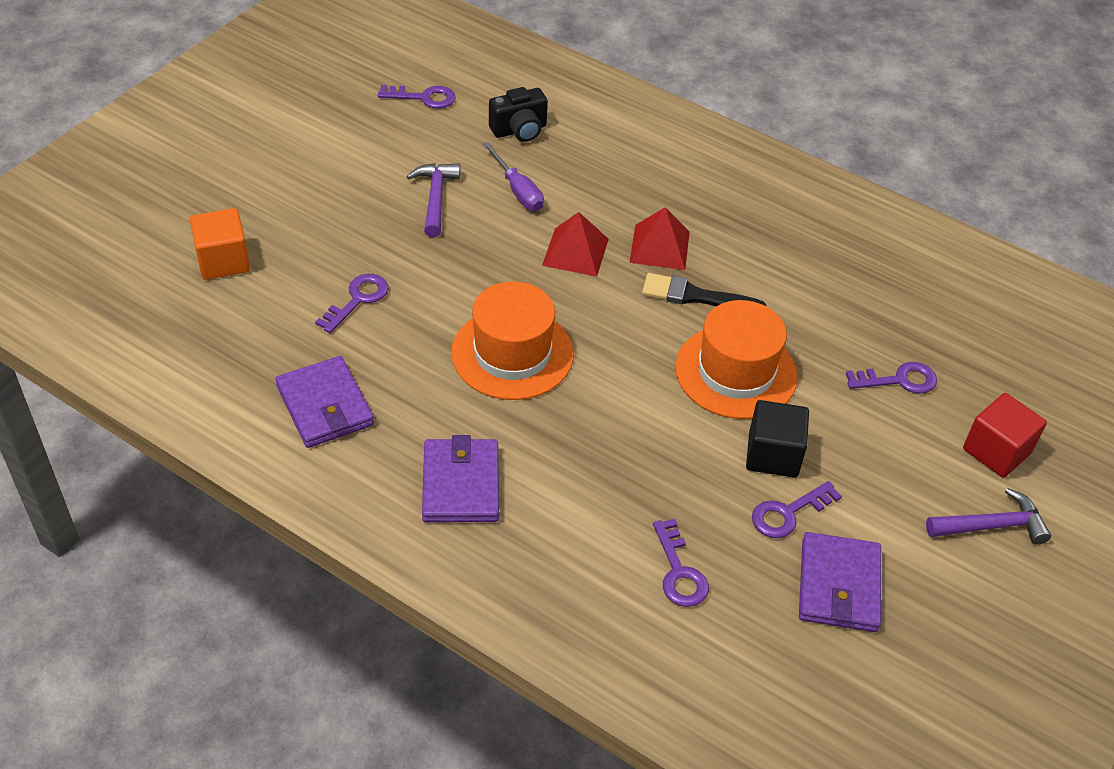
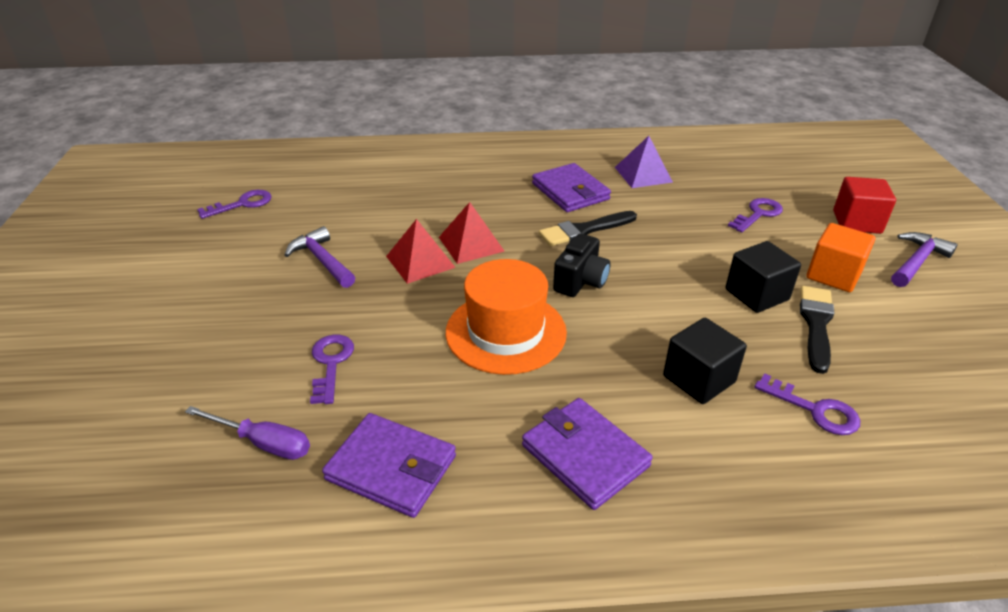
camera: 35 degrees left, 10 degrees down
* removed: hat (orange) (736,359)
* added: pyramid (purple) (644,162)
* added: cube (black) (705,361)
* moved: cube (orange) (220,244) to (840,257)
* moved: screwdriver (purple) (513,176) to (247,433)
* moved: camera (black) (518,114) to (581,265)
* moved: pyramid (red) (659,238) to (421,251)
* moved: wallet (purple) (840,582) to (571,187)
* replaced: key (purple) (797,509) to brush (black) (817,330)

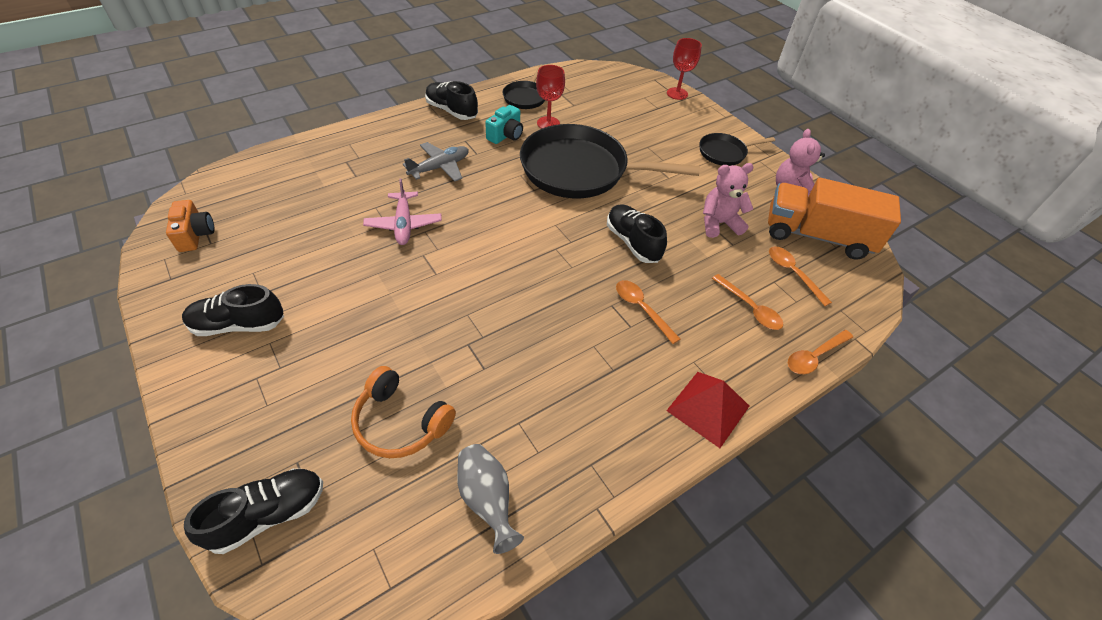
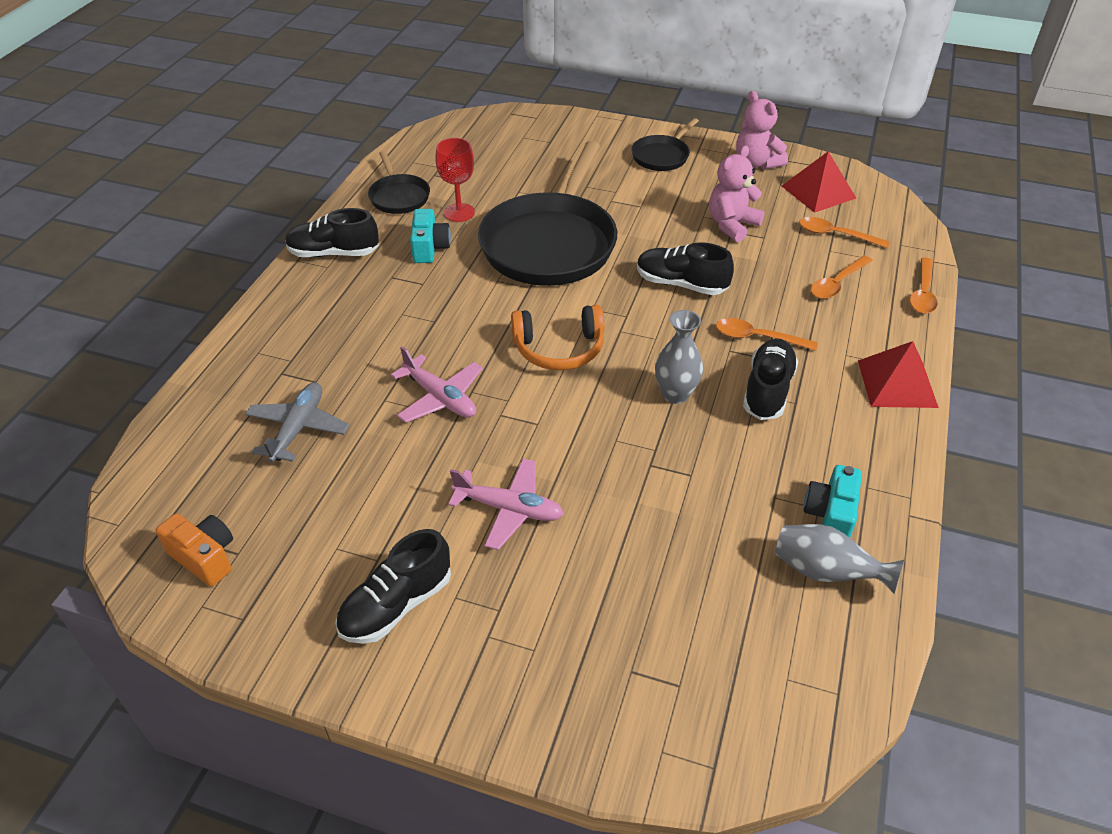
camera: 35 degrees left, 5 degrees down
* removed: goblet (red) (684,69)
* added: plane (pink) (506,504)
* added: vase (grey) (679,357)
* added: camera (turquoise) (833,501)
* moved: shoe (black) (253,511) to (770,379)
* moved: headphones (orange) (403,412) to (557,337)
* moved: plane (grey) (436,162) to (297,422)
* replaced: truck (orange) (834,219) to pyramid (red) (819,182)
* turned: pan (black) (610,161) = (547,213) 45 degrees counterclockwise
* turned: spoon (orange) (747,302) = (842,277) 120 degrees clockwise

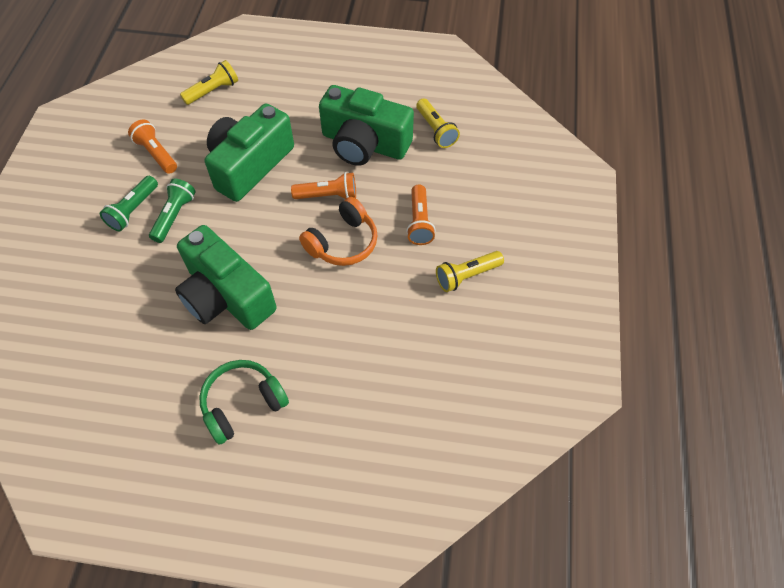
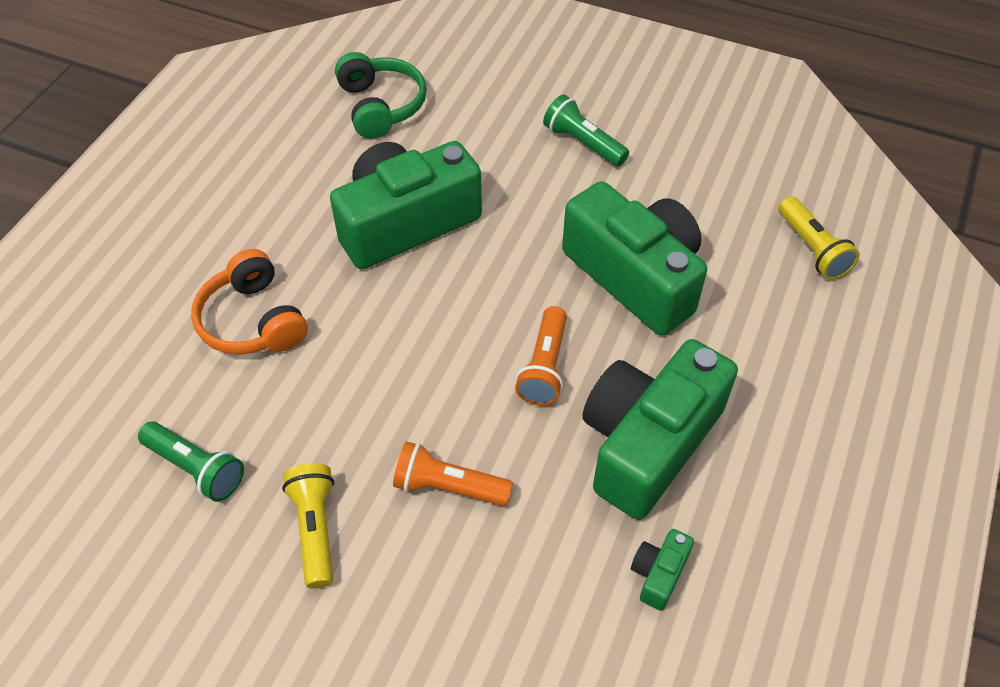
camera: 105 degrees right, 5 degrees down
* removed: flashlight (orange) (152,146)
* moved: flashlight (green) (172,210) to (191,461)
* moved: headphones (green) (244,402) to (381,95)
* moved: headphones (orange) (338,231) to (249,302)
* replaced: flashlight (yellow) (438,123) to camera (green) (662,570)

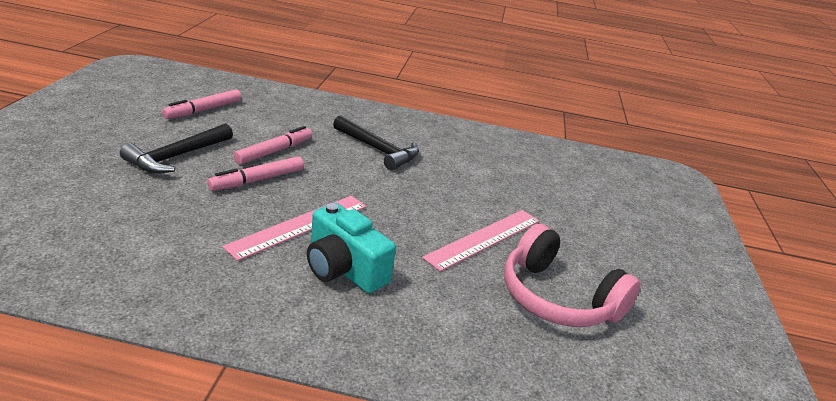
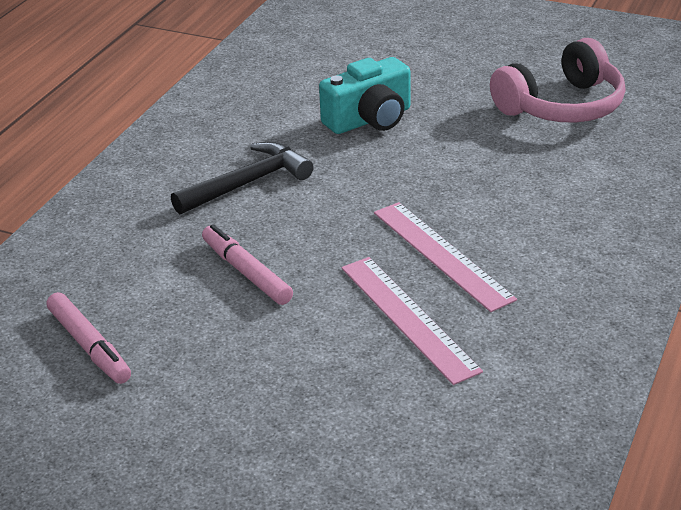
camera: 70 degrees left, 5 degrees up
* removed: hammer (black) (176,148)
* removed: marker (pink) (255,173)
* moved: camera (turquoise) (351,248) to (364,95)
* moved: ruler (pink) (481,241) to (412,321)

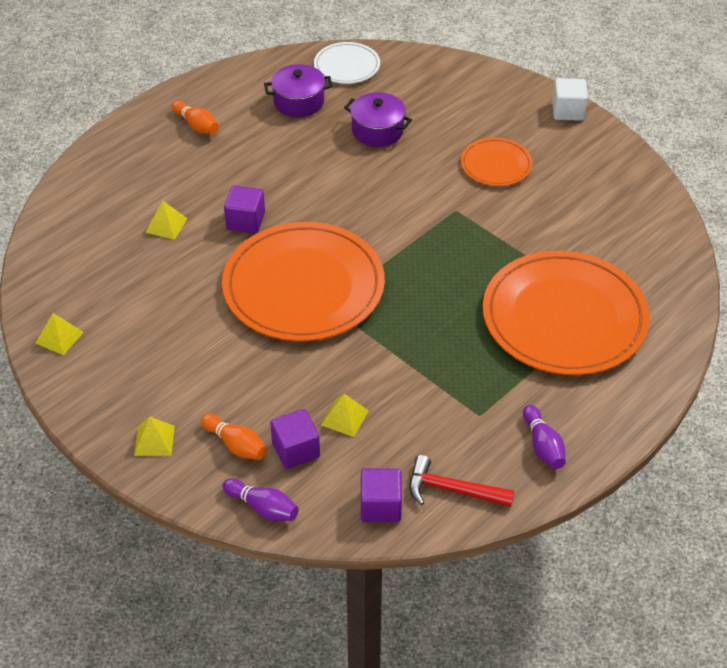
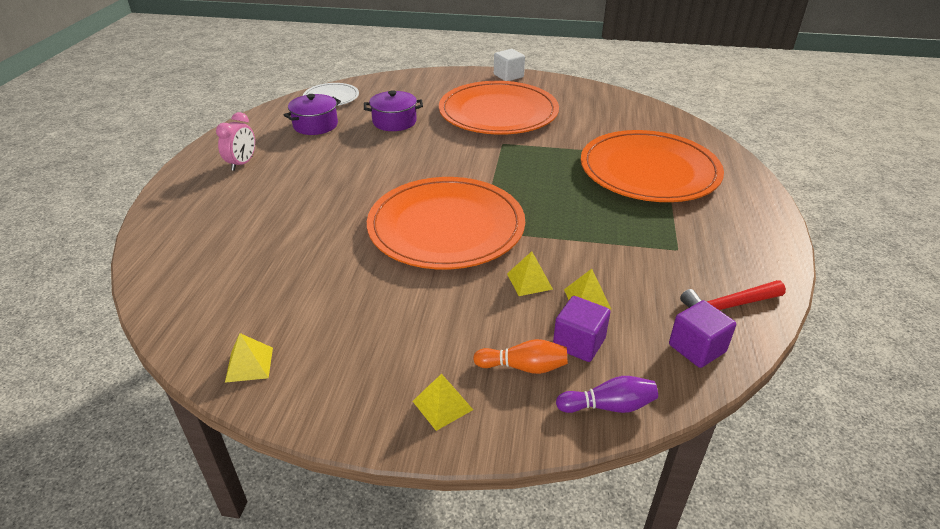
camera: 35 degrees left, 10 degrees down
* removed: cube (purple) (244,209)
* removed: bowling pin (purple) (544,437)
* moved: pyramid (yellow) (166,220) to (530,273)
* replaced: bowling pin (orange) (195,117) to clock (pink) (235,141)
* resized: plate (orange) (496,162) = (499,108) x2.07

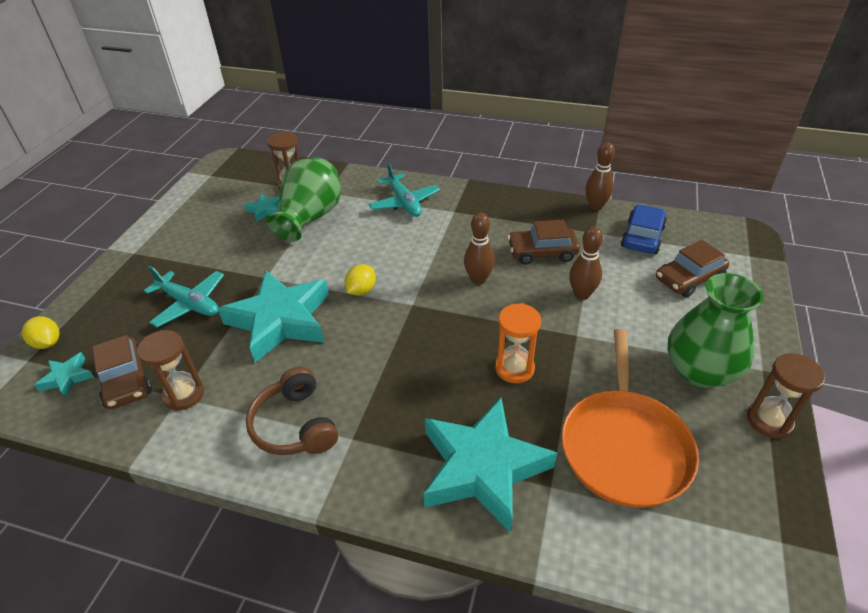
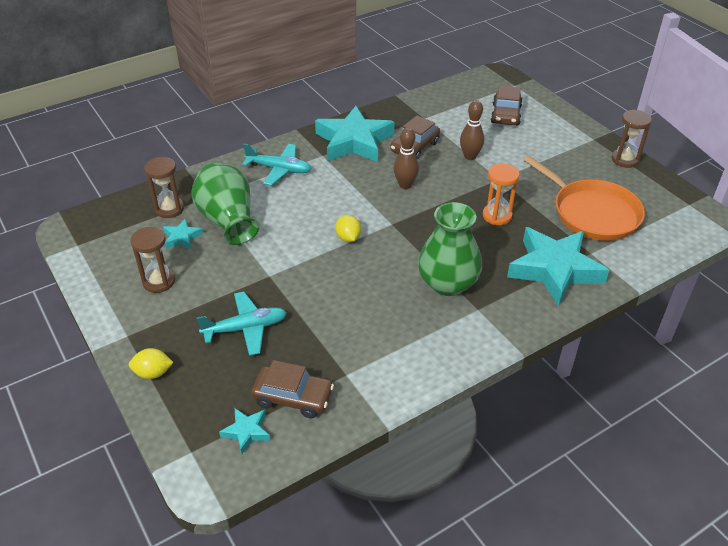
camera: 50 degrees left, 0 degrees up
* removed: headphones (brown) (292,410)
* removed: bowling pin (brown) (600,176)
* removed: car (blue) (644,229)
* moved: lemon (yellow) (41,332) to (151,363)
* moved: hourglass (brown) (170,370) to (152,260)
* moved: star (turquoise) (273,317) to (355,134)
* moved: vase (green) (716,330) to (450,249)

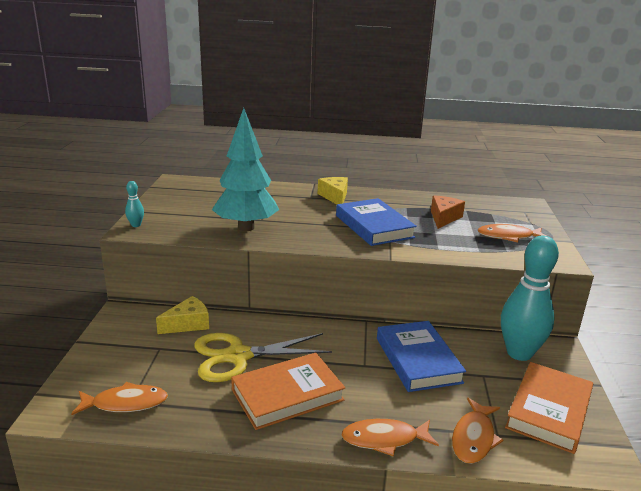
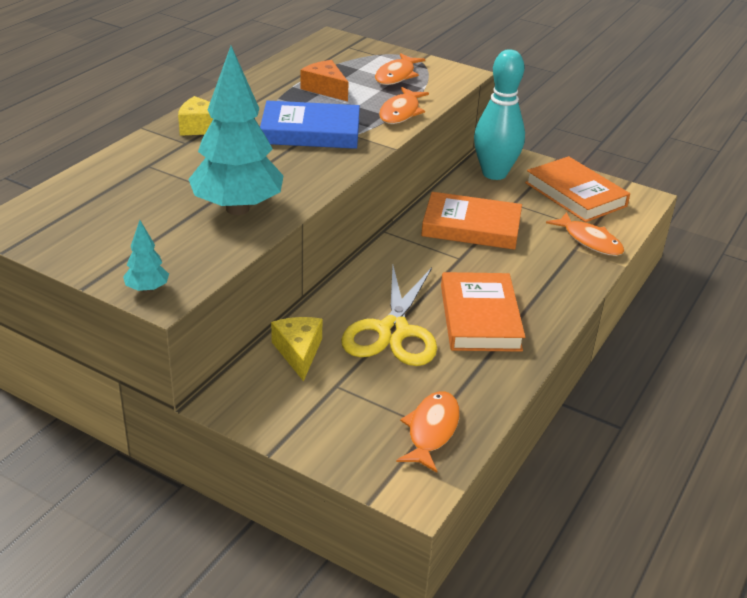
camera: 65 degrees left, 10 degrees up
* moved: fish (orange) (390,438) to (404,105)
* replaced: bowling pin (turquoise) (134,204) to tree (turquoise) (146,256)
* recoloured: book (blue) (421,356) to book (orange) (471,221)

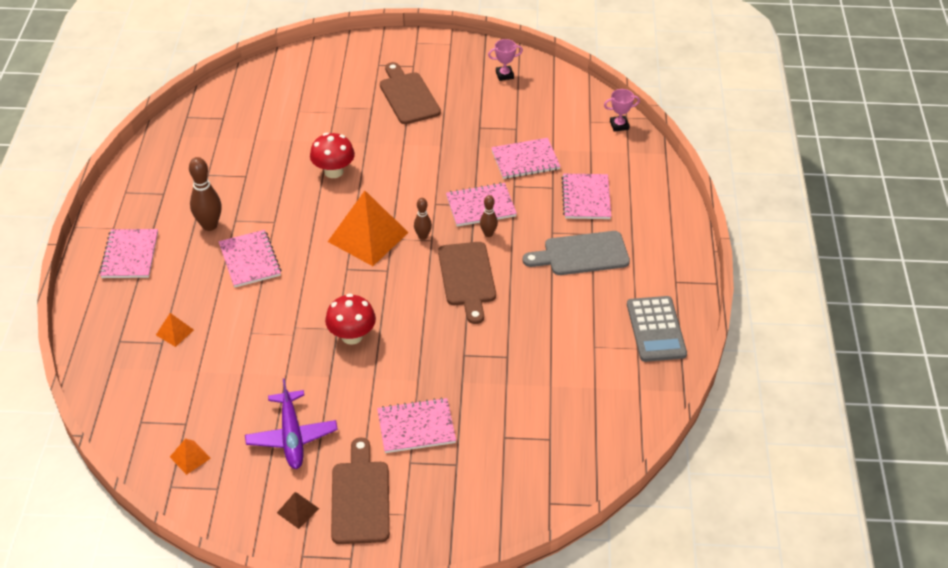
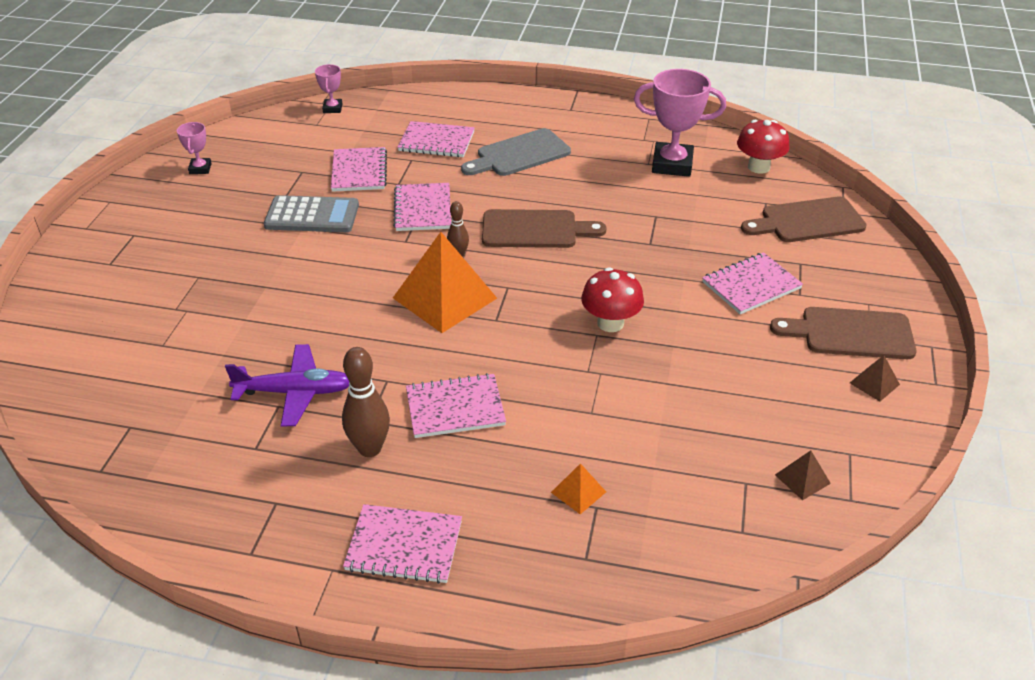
camera: 80 degrees left, 5 degrees down
* removed: bowling pin (brown) (489,216)
* added: trophy (pink) (680,123)
* moved: plane (purple) (291,423) to (287,385)
* moved: mushroom (red) (332,155) to (763,147)
* moved: cutting board (brown) (410,93) to (804,219)
* moved: calculator (grey) (657,329) to (311,213)
* recoloured: pyramid (orange) (190,457) to pyramid (brown) (803,475)
* turned: notebook (pink) (416,425) = (752,283) 60 degrees clockwise
* turned: cutting board (grey) (576,253) = (516,152) 60 degrees clockwise

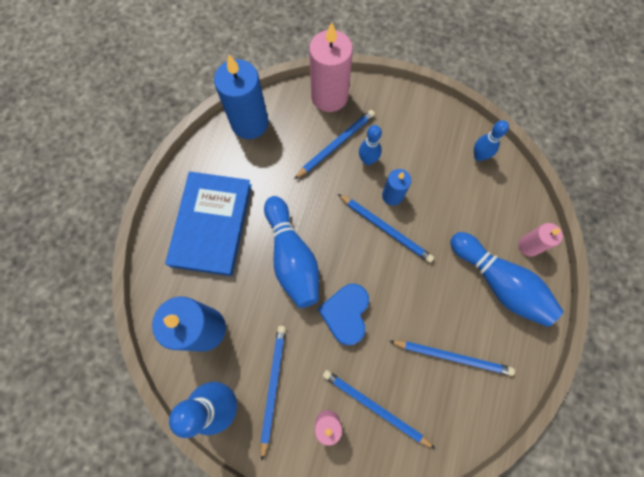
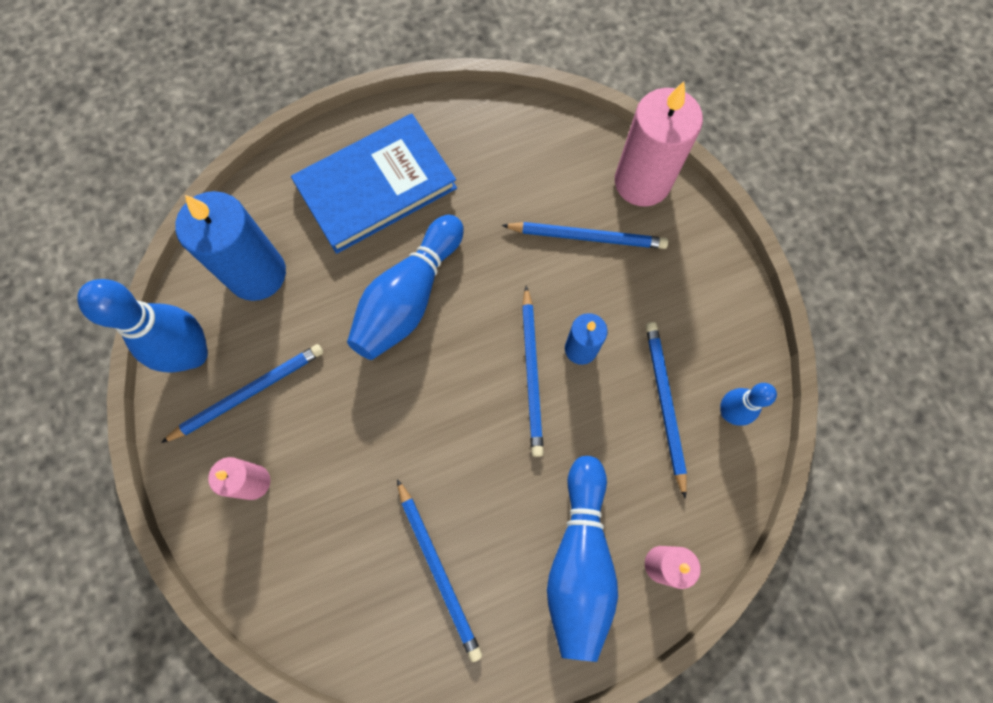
camera: 50 degrees right, 0 degrees up
* removed: candle (blue) (241,97)
* removed: heart (blue) (343,314)
* removed: bowling pin (blue) (370,145)
* moved: pencil (blue) (379,409) to (666,410)

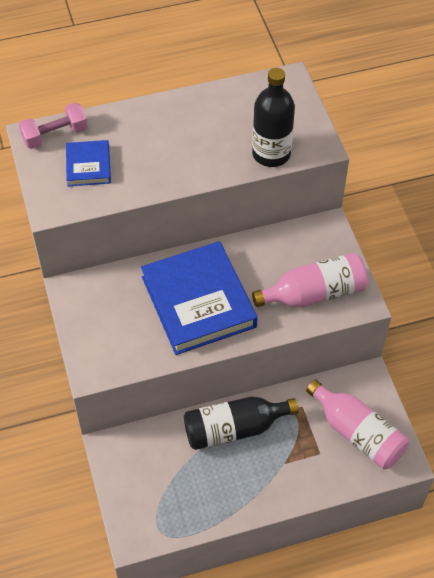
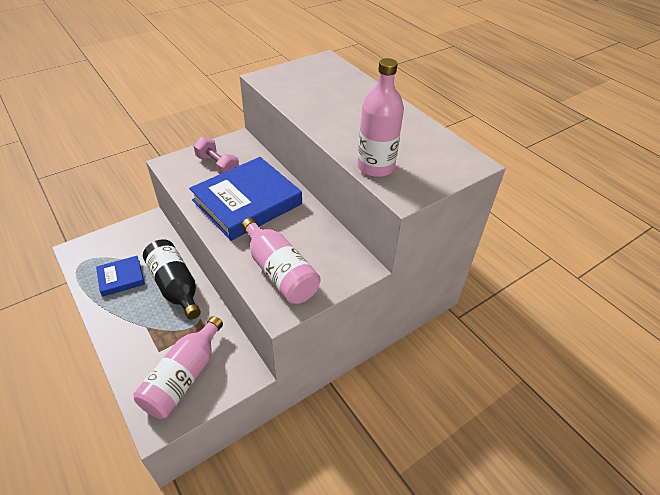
camera: 70 degrees right, 10 degrees down
* moved: dumbbell (pink) (53,126) to (216,155)
* moved: book (blue) (88,163) to (120,276)
* recoloured: bottle (black) (273,117) to bottle (pink) (380,117)

